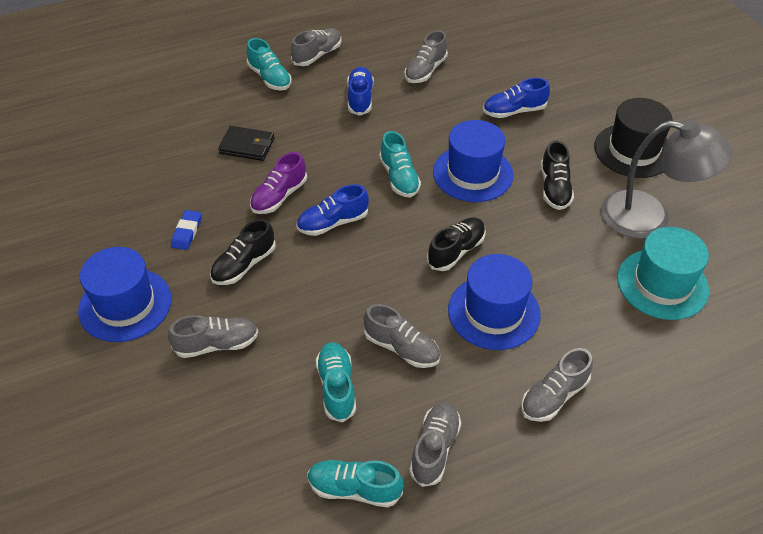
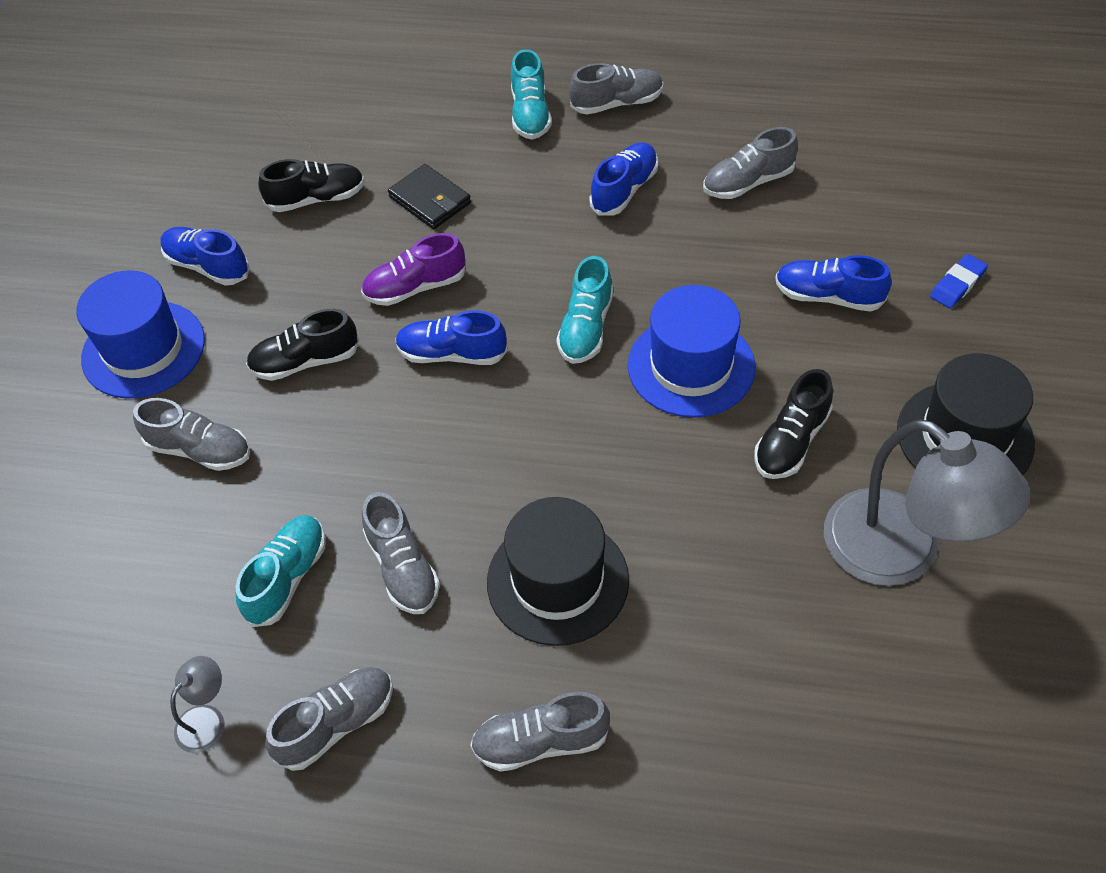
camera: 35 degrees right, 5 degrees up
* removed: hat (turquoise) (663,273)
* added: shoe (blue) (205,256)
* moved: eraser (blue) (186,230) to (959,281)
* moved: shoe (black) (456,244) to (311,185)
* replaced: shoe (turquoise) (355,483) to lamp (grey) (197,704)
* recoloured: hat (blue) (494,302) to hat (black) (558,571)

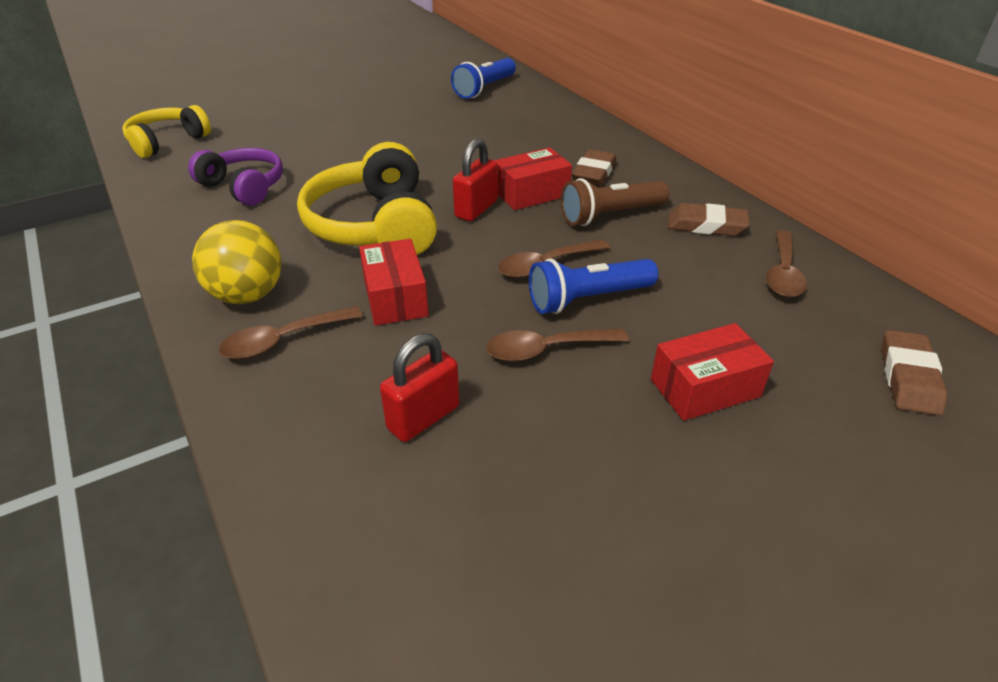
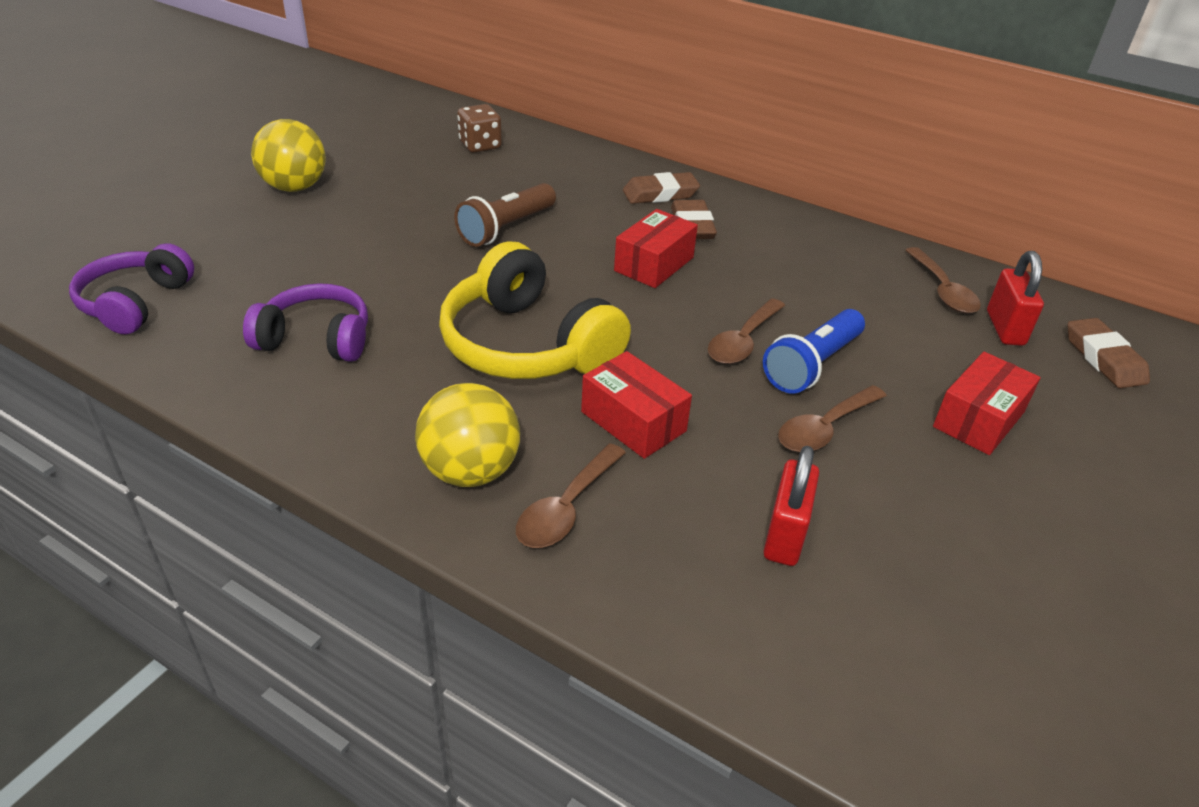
camera: 30 degrees left, 0 degrees up
* added: ball (yellow) (288,155)
* moved: padlock (red) (475,179) to (1015,298)
* moved: flashlight (brown) (615,202) to (505,215)
* moved: eraser (brown) (709,219) to (661,188)
* replaced: flashlight (blue) (483,78) to dice (brown) (479,128)
* recoloured: headphones (yellow) (166,131) to headphones (purple) (131,288)

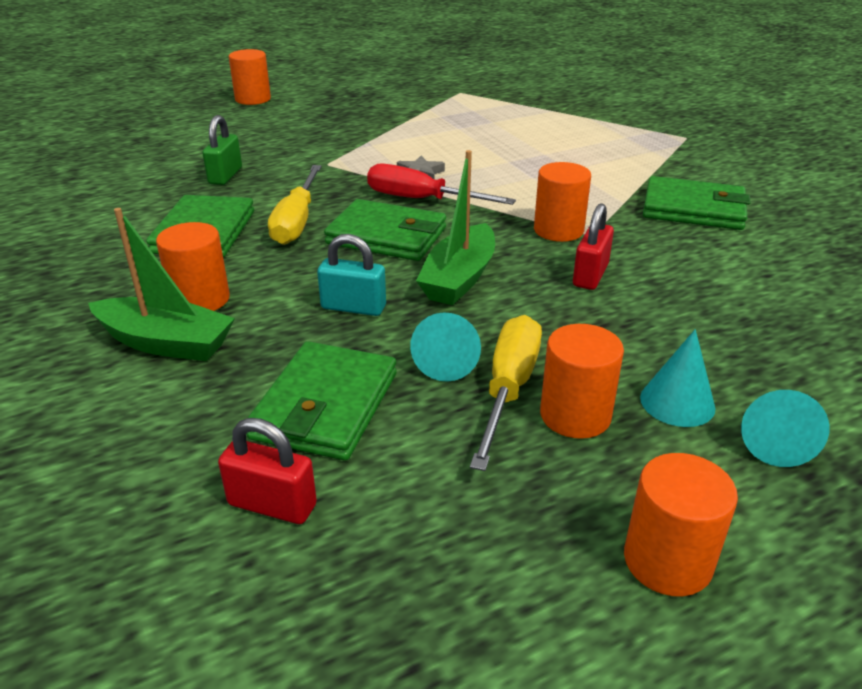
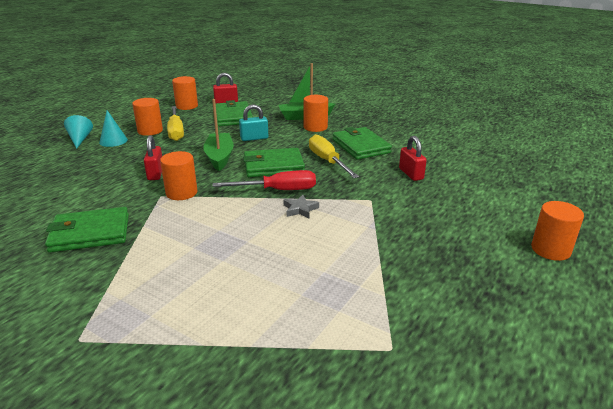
camera: 150 degrees right, 5 degrees down
* removed: cone (turquoise) (445,347)
* moved: cylinder (orange) (681,524) to (185,93)
* recoloured: padlock (green) (222,150) to padlock (red) (413,158)

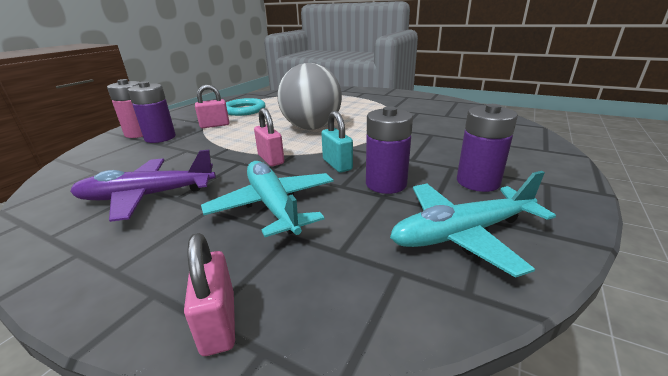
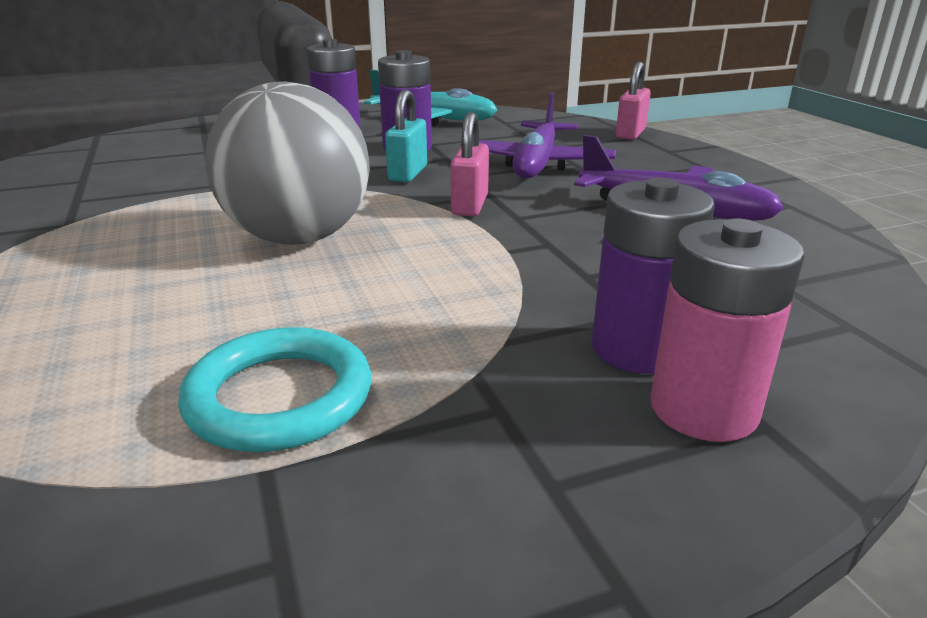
camera: 140 degrees left, 0 degrees up
* removed: padlock (pink) (212,106)
* recoloured: plane (turquoise) (267,199) to plane (purple) (538,135)

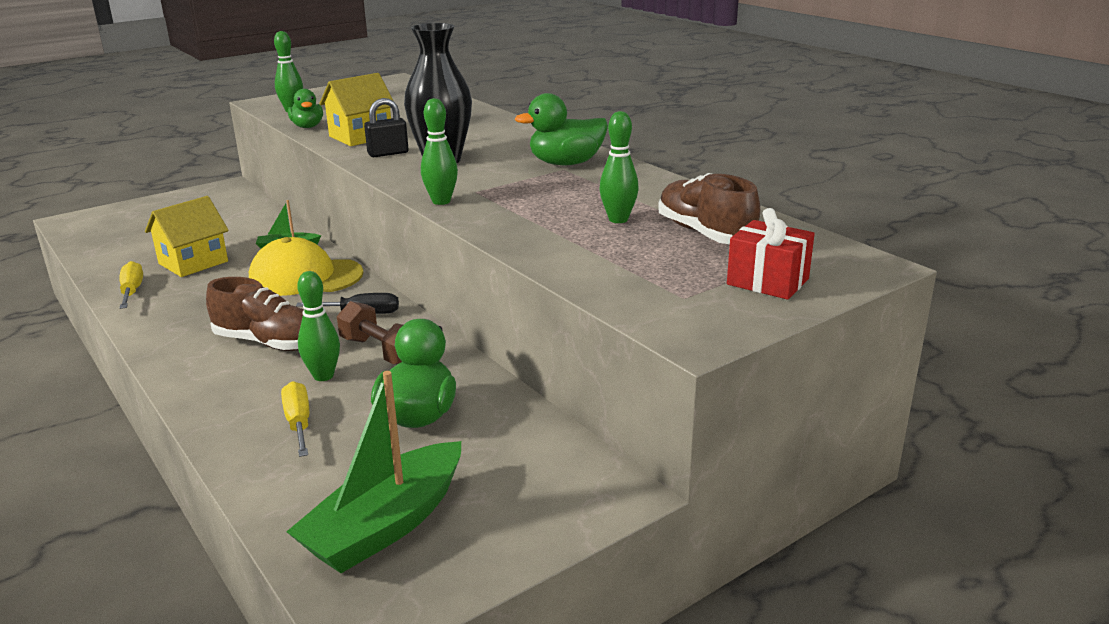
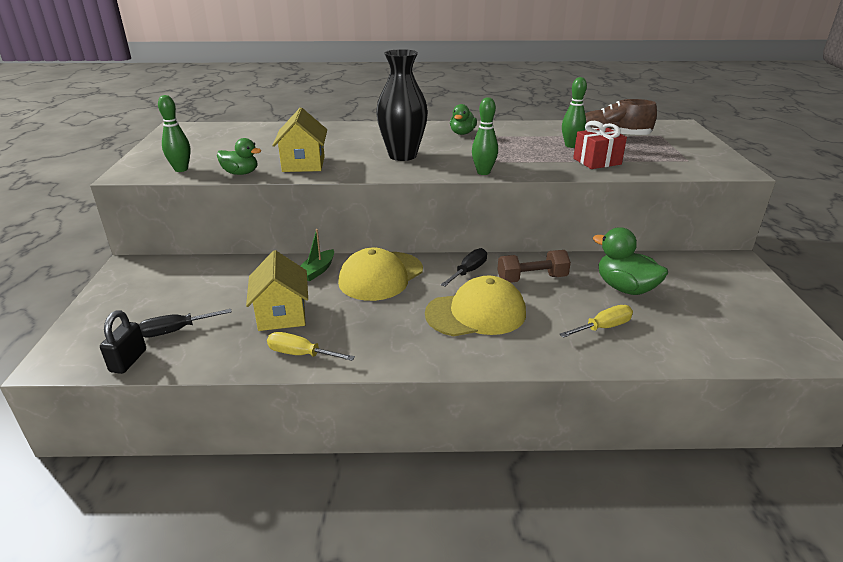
camera: 55 degrees left, 5 degrees up
* removed: boat (green) (373,472)
* removed: bowling pin (green) (318,326)
* added: screwdriver (black) (185,323)
* moved: padlock (black) (386,127) to (123,342)
* moved: gift (red) (771,254) to (600,145)
* replaced: shoe (brown) (254,314) to cap (yellow) (475,305)
* turned: screwdriver (yellow) (295,419) = (596,321) 135 degrees clockwise
* resized: duck (green) (561,129) = (463,119) x0.64

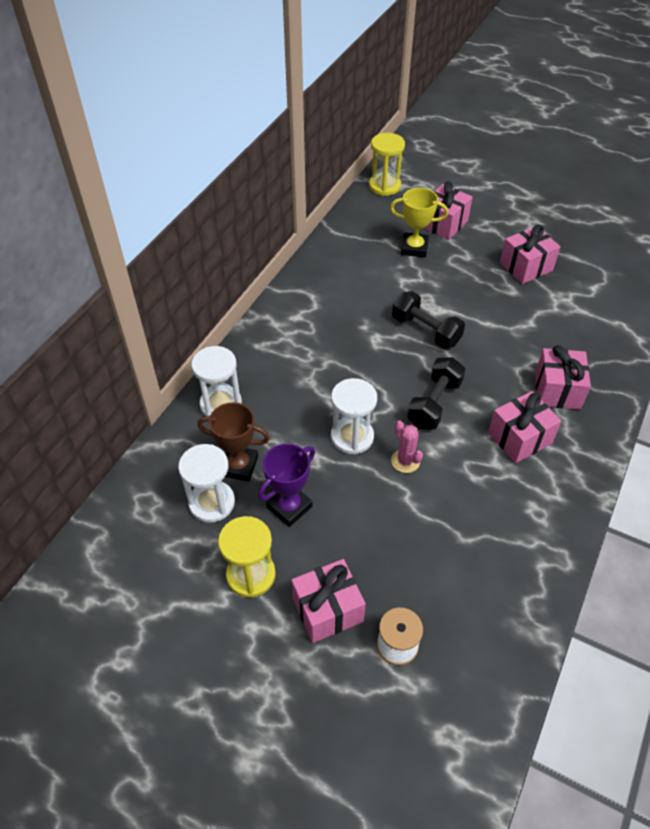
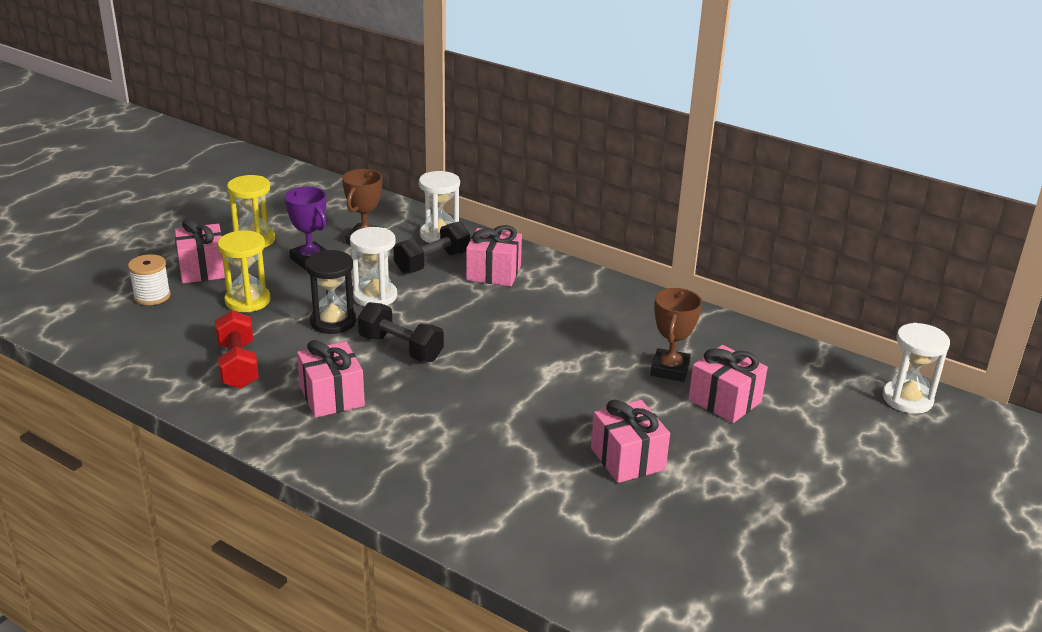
camera: 95 degrees right, 20 degrees down
* added: dumbbell (red) (237,349)
* moved: hourglass (white) (206,483) to (916,368)
* moved: hourglass (yellow) (387,164) to (244,271)
* moved: dumbbell (black) (428,320) to (431,247)
* moved: gift (pink) (563,377) to (494,255)
* replaced: cactus (pink) (407,447) to hourglass (black) (330,292)
* recoloured: trophy (yellow) (419,223) to trophy (brown) (676,335)

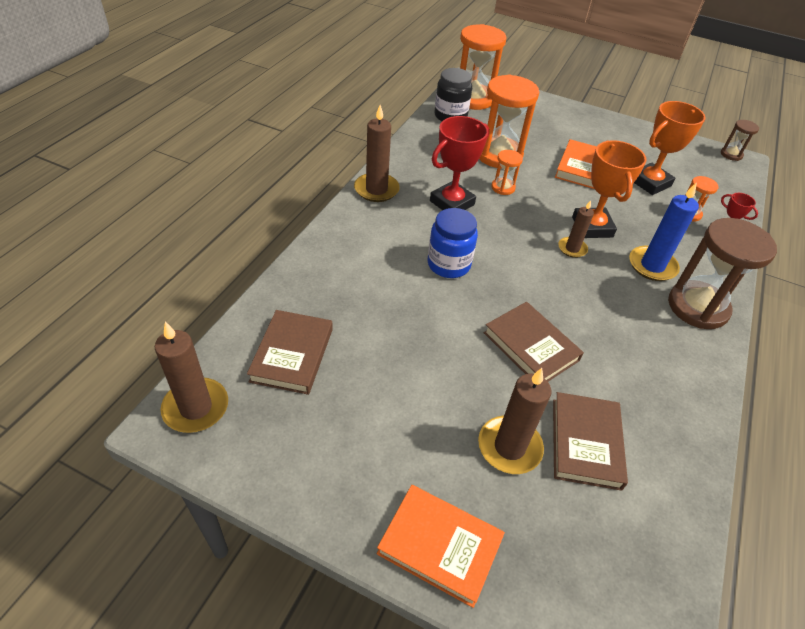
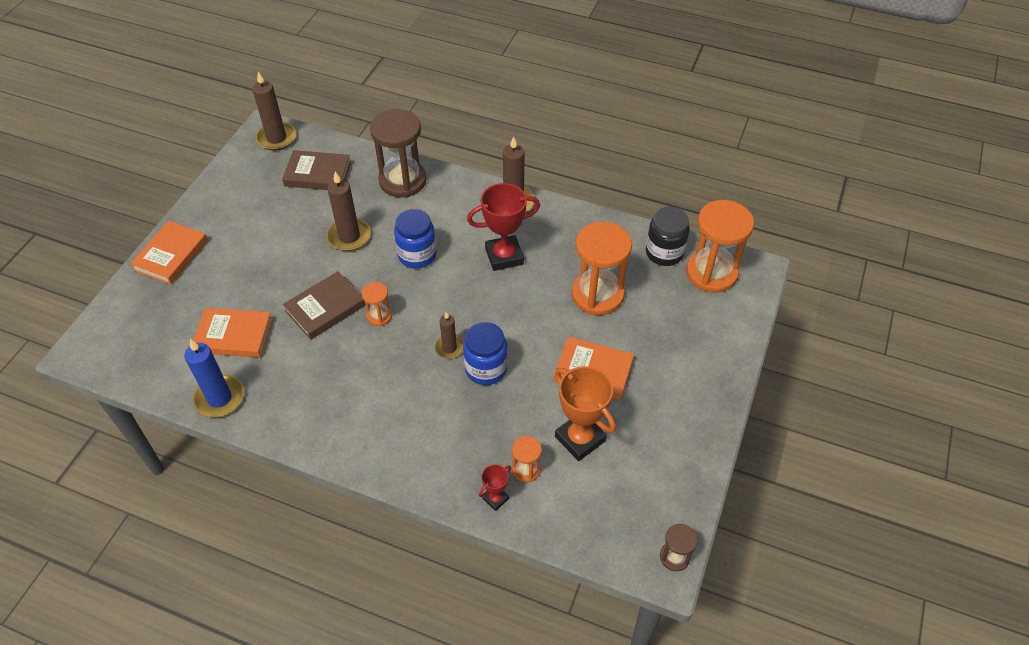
camera: 90 degrees right, 5 degrees up
* moved: candle (brown) (514,421) to (349,211)
* moved: hourglass (orange) (507,172) to (377,304)
* moved: candle (blue) (664,231) to (214,378)
* moved: hourglass (brown) (722,273) to (398,153)
* replaced: trophy (orange) (609,189) to jar (blue) (485,353)
* recoloured: book (brown) (590,441) to book (orange) (233,333)
* turned: trophy (red) (459,163) = (503,227) 60 degrees counterclockwise

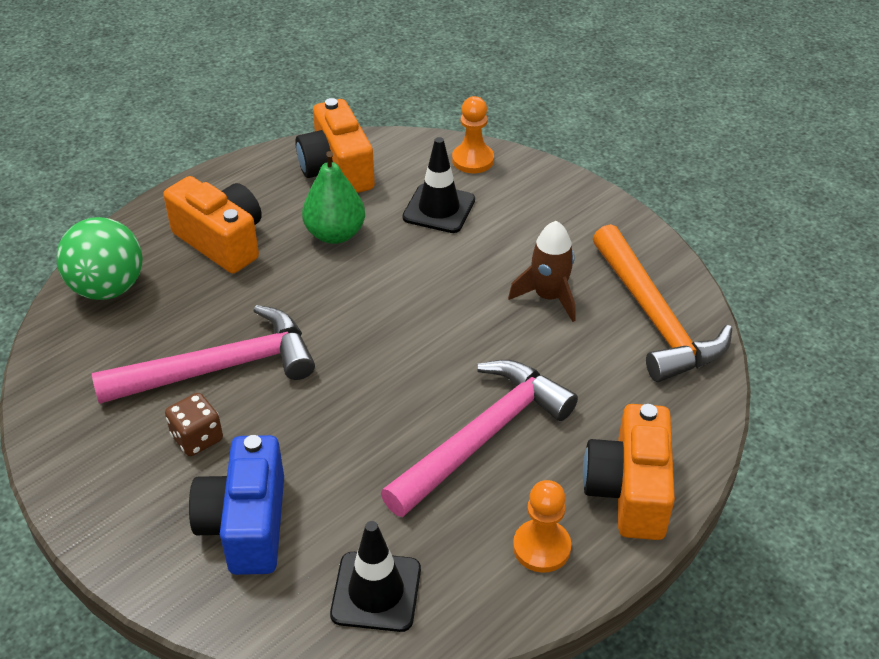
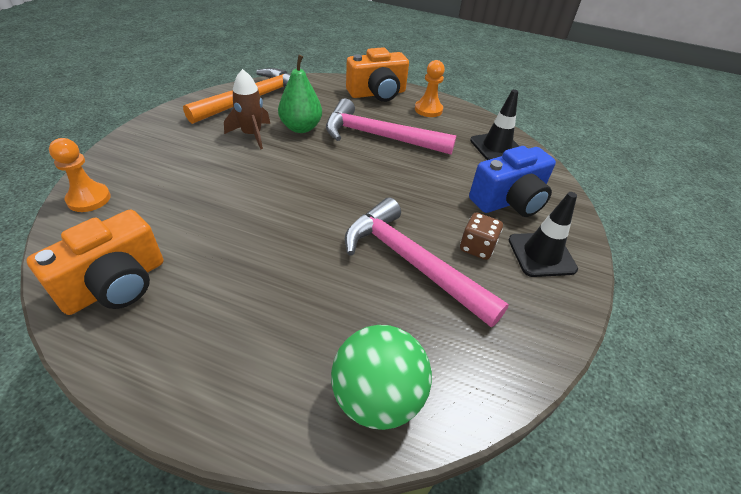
camera: 120 degrees left, 0 degrees up
* removed: camera (orange) (212,224)
* moved: pear (green) (333,197) to (300,94)
* moved: traffic cone (black) (439,185) to (543,234)

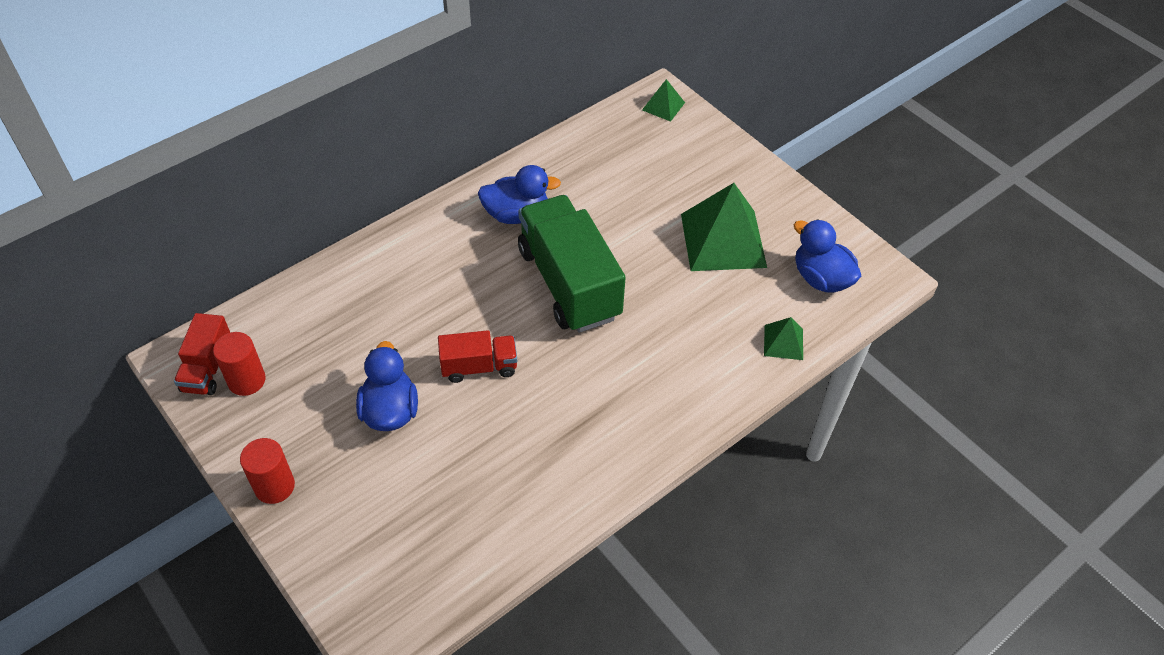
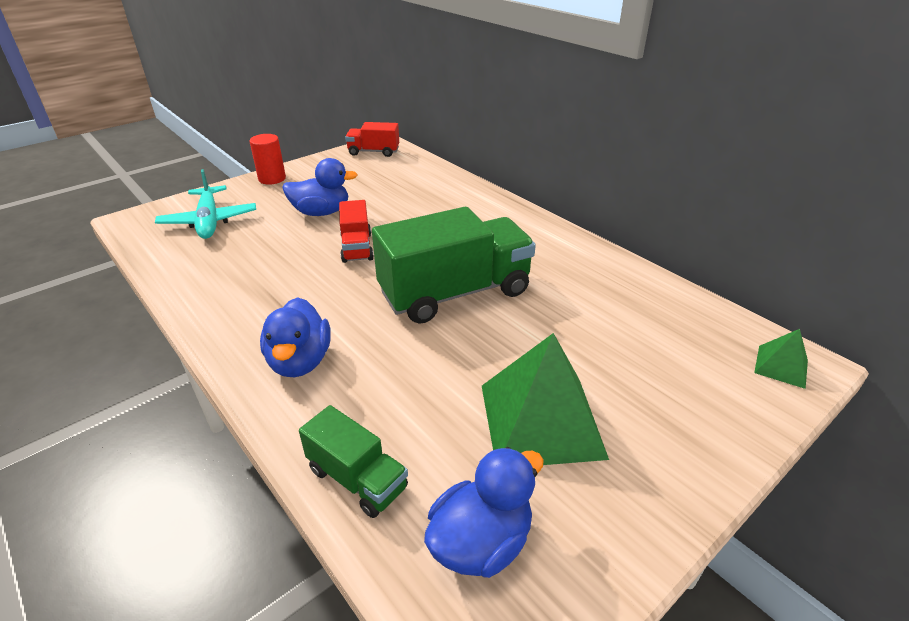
camera: 90 degrees right, 15 degrees down
* removed: cylinder (red) (239,364)
* added: plane (turquoise) (205,204)
* moved: duck (blue) (519,194) to (295,337)
* replaced: pyramid (green) (783,338) to truck (green) (353,461)

